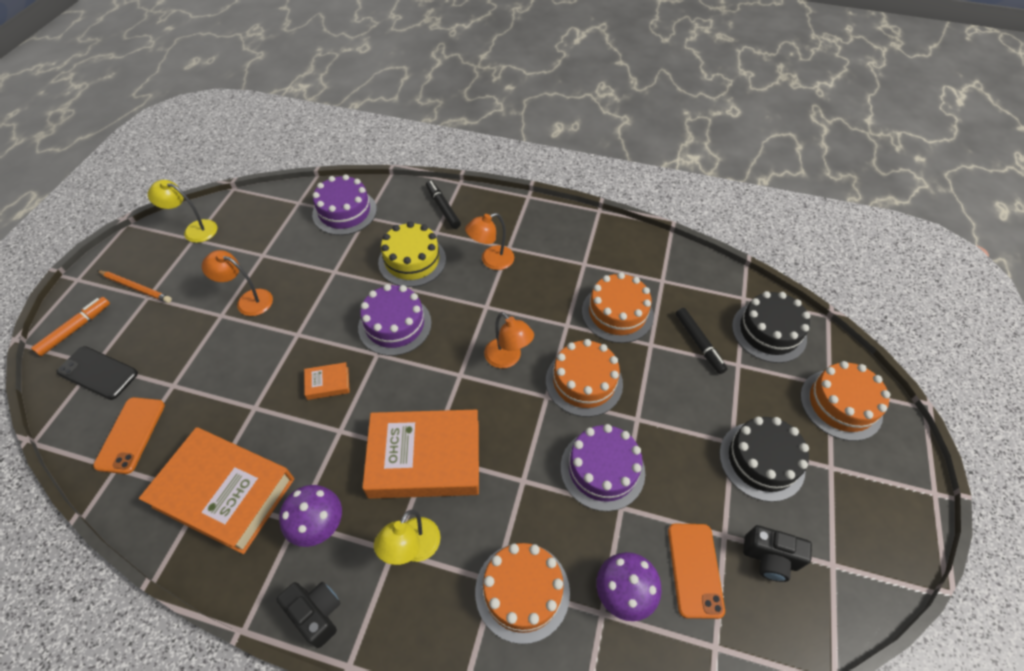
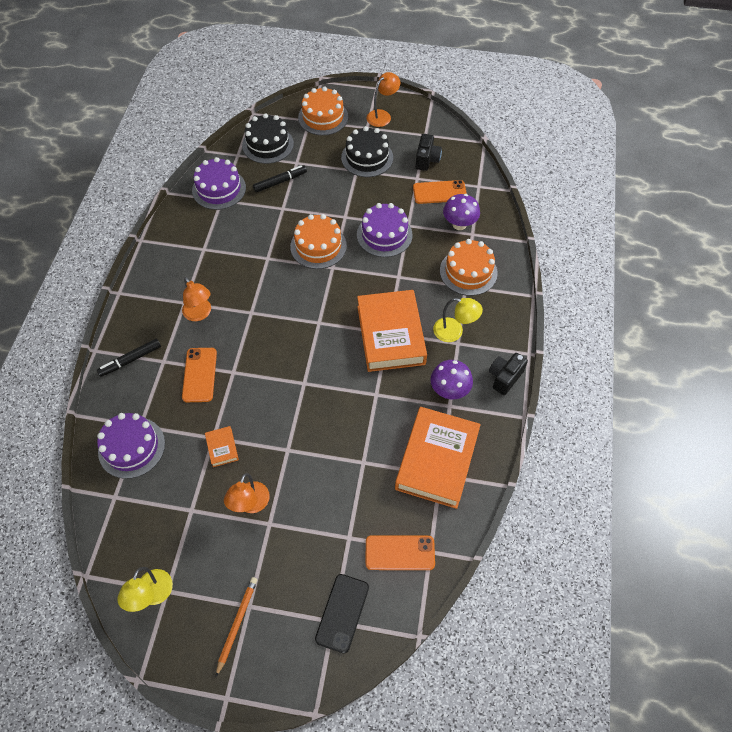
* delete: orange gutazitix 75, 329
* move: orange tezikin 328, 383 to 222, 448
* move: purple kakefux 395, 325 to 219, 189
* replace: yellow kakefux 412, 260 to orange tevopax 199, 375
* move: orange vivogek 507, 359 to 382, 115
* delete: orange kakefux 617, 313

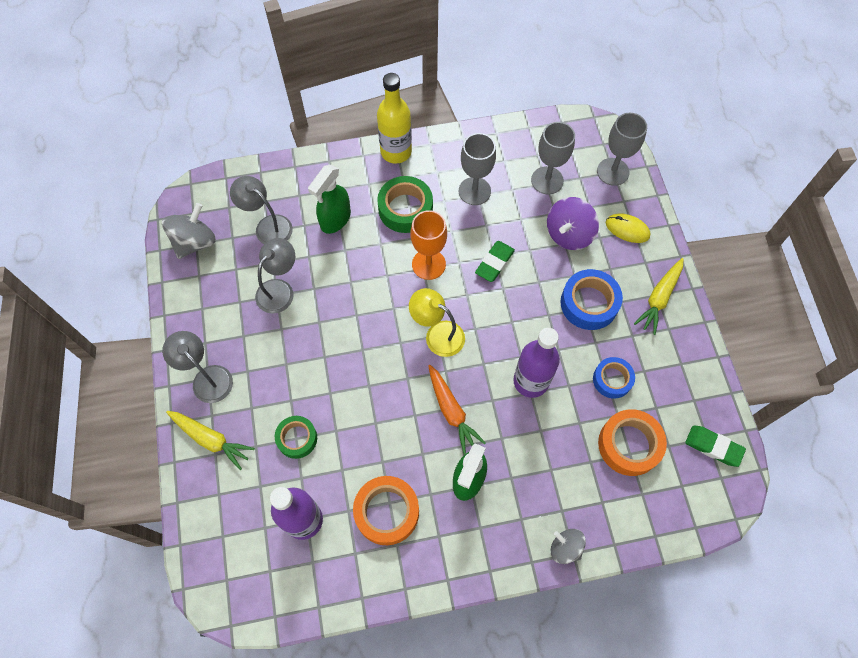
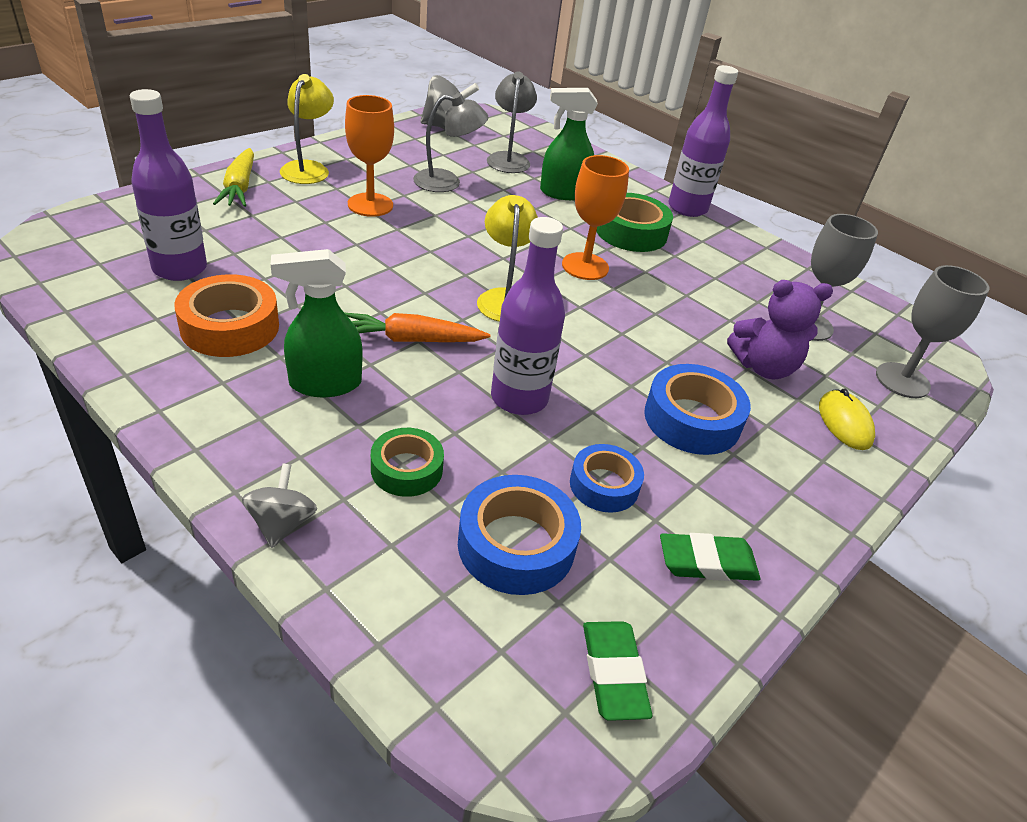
* recolor: grey vivogek 207, 378 to yellow vivogek 308, 168
* move: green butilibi 297, 438 to 406, 469
* recolor: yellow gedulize 396, 152 to purple gedulize 687, 208
* rotate: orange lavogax 451, 411 = 411, 340 60 degrees clockwise
* delete: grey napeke 474, 191
* move: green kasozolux 494, 263 to 707, 562
* replace: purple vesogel 568, 234 to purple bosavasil 764, 367
* recolor: orange butilibi 629, 445 to blue butilibi 516, 544
* delete: yellow lavogax 659, 298
* insert: orange napeke 370, 205

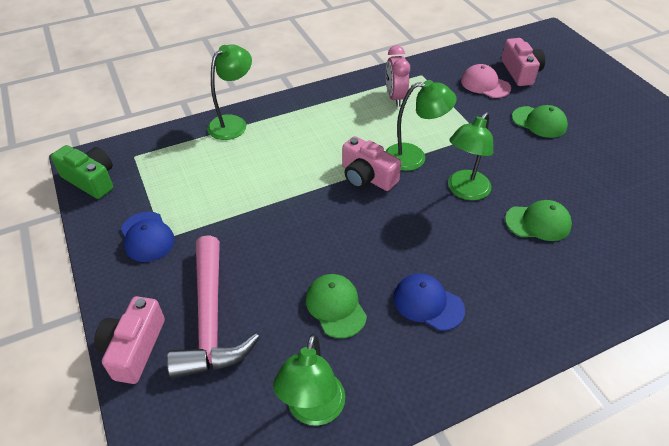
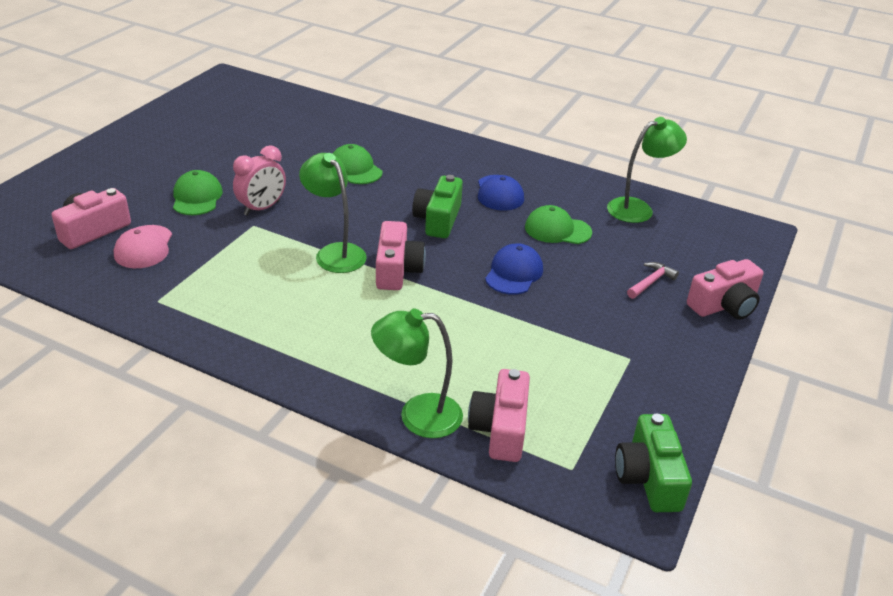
* move: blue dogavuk 147, 237 to 514, 273
* resize: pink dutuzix 210, 319 = 651, 282 x0.42
* rotate: green dogavuk 335, 306 = 557, 230 75 degrees clockwise
* move: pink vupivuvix 395, 97 to 262, 208
* delete: green vivogek 464, 191
* insert: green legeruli 438, 220
* insert: pink legeruli 500, 429

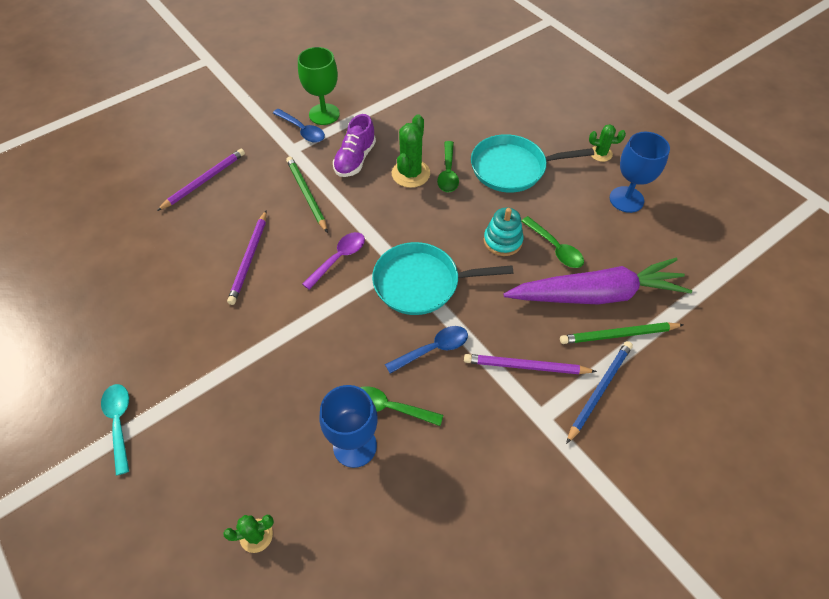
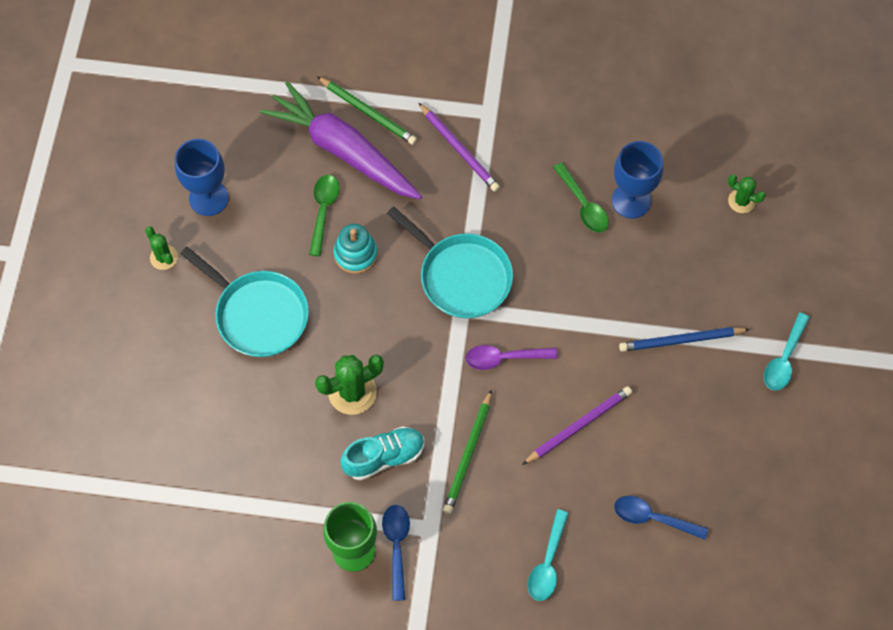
* replace: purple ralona 204, 180 to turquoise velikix 547, 563
* recolor: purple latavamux 355, 159 to turquoise latavamux 384, 457
* move: blue velikix 433, 349 to 653, 518
* delete: green velikix 448, 173
* move: blue ralona 599, 390 to 681, 340

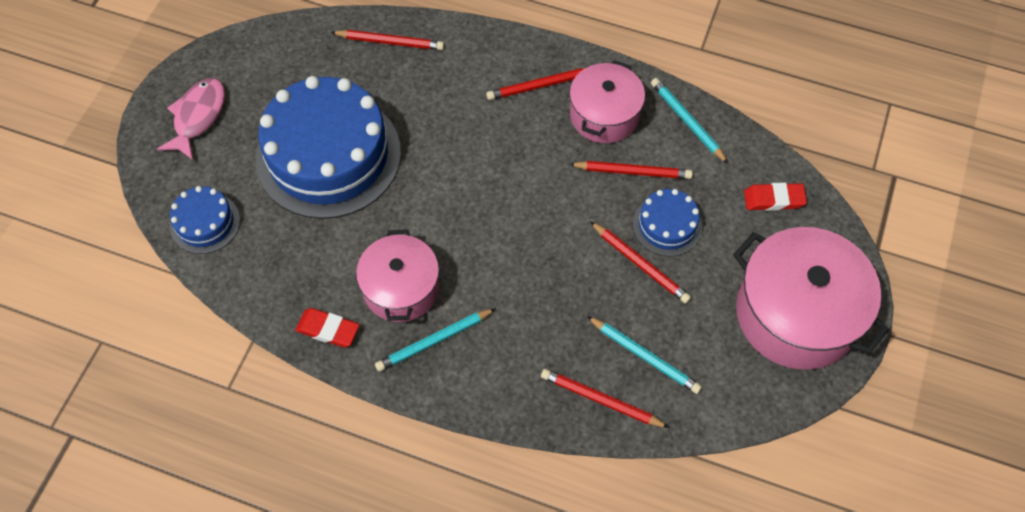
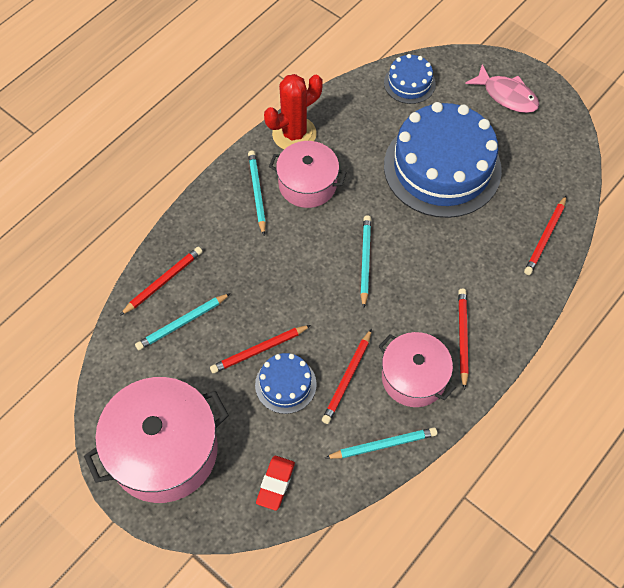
* replace: red kasozolux 328, 329 to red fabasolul 294, 134
* insert: turquoise ralona 365, 260

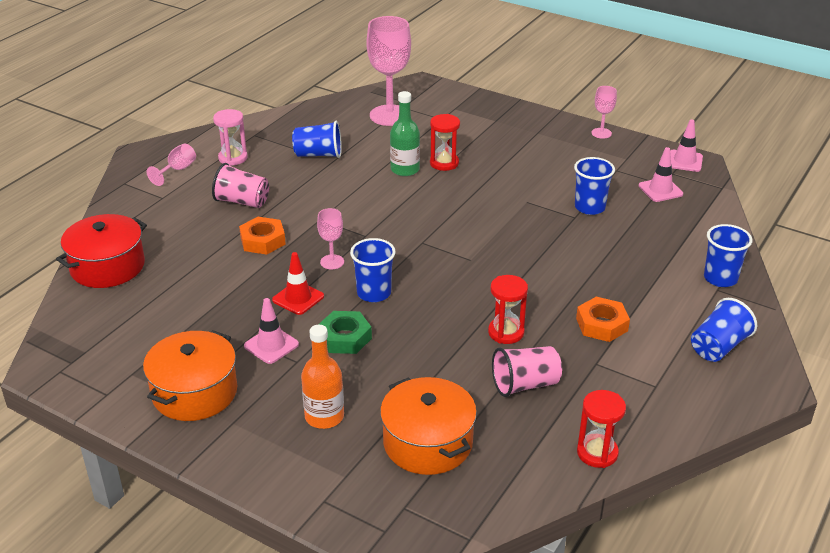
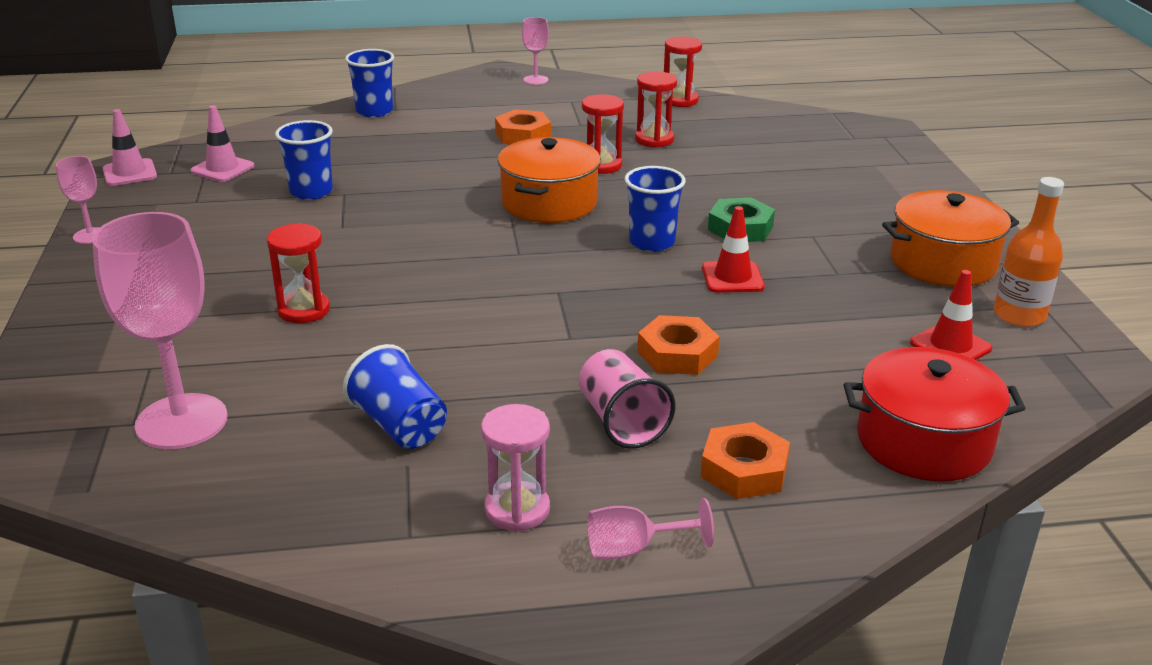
* delete: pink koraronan 271, 345
* move: orange gedulize 324, 416 to 1019, 315
* move: pink napeke 332, 262 to 535, 80
* move: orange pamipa 427, 443 to 549, 203
* delete: green gedulize 405, 169
* replace: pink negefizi 525, 384 to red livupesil 654, 140
* delete: blue negefizi 718, 347
* insert: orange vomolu 744, 470
* insert: red koraronan 950, 346

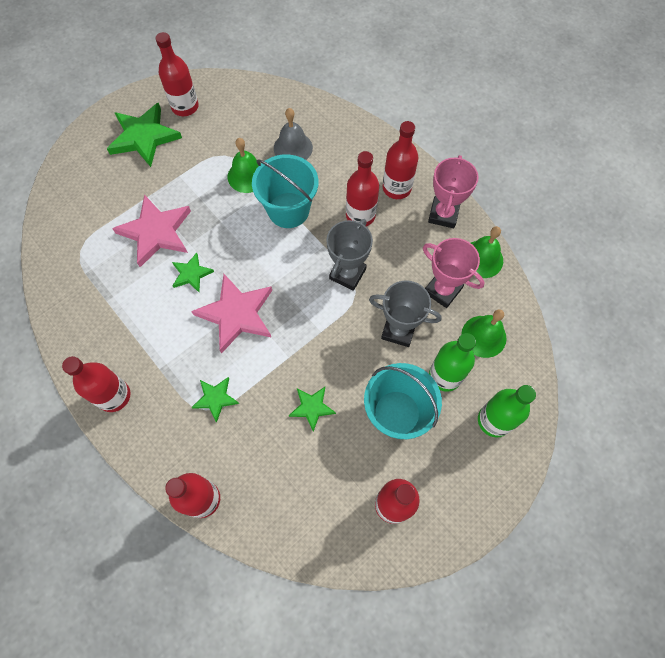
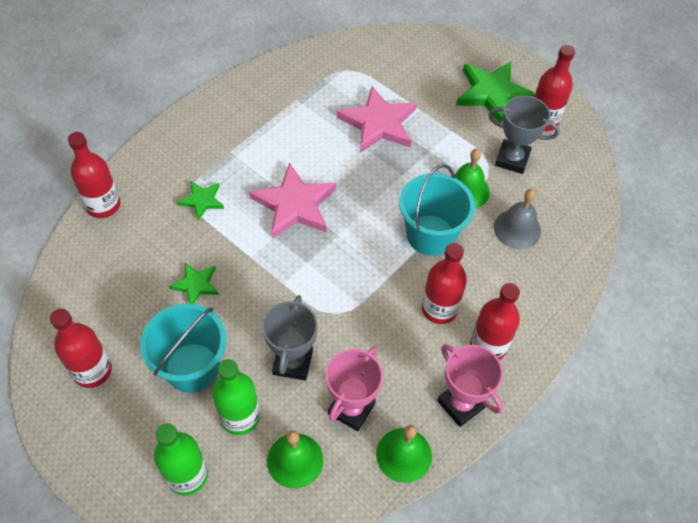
* delete: red gedulize 114, 396
* delete: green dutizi 191, 274
* move: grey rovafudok 347, 274 to 512, 159
* rotate: pink rovafudok 443, 214 = 461, 404 45 degrees clockwise

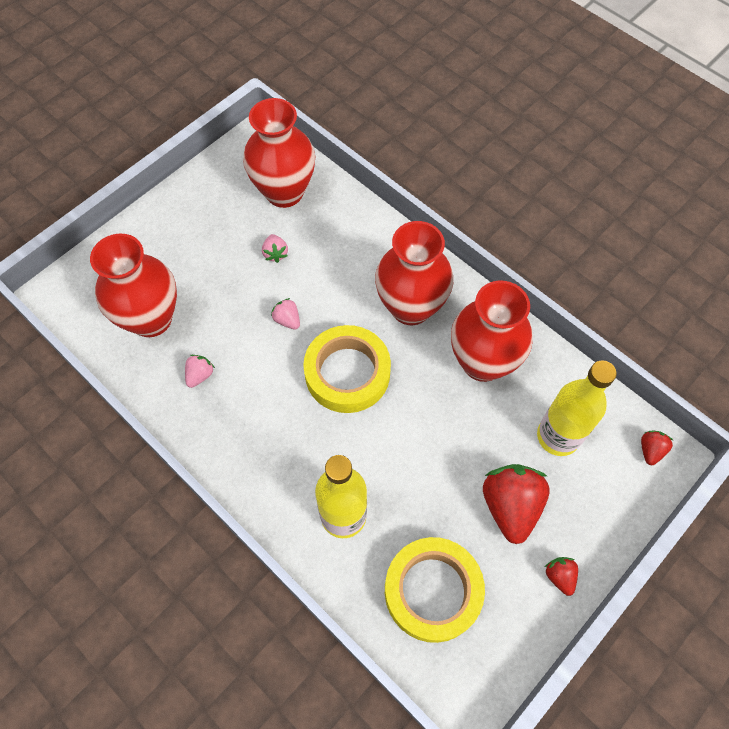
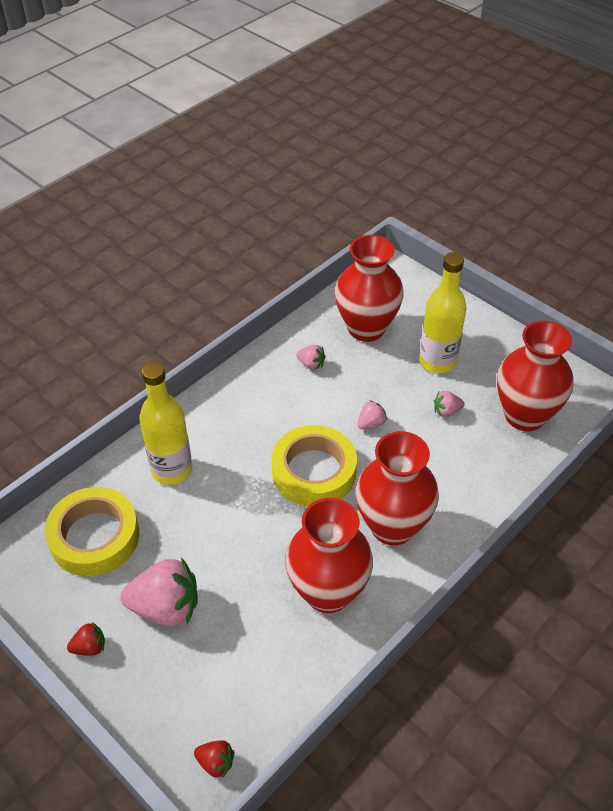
* recolor: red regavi 510, 506 to pink regavi 166, 607
* move: yellow gedulize 558, 436 to 437, 361

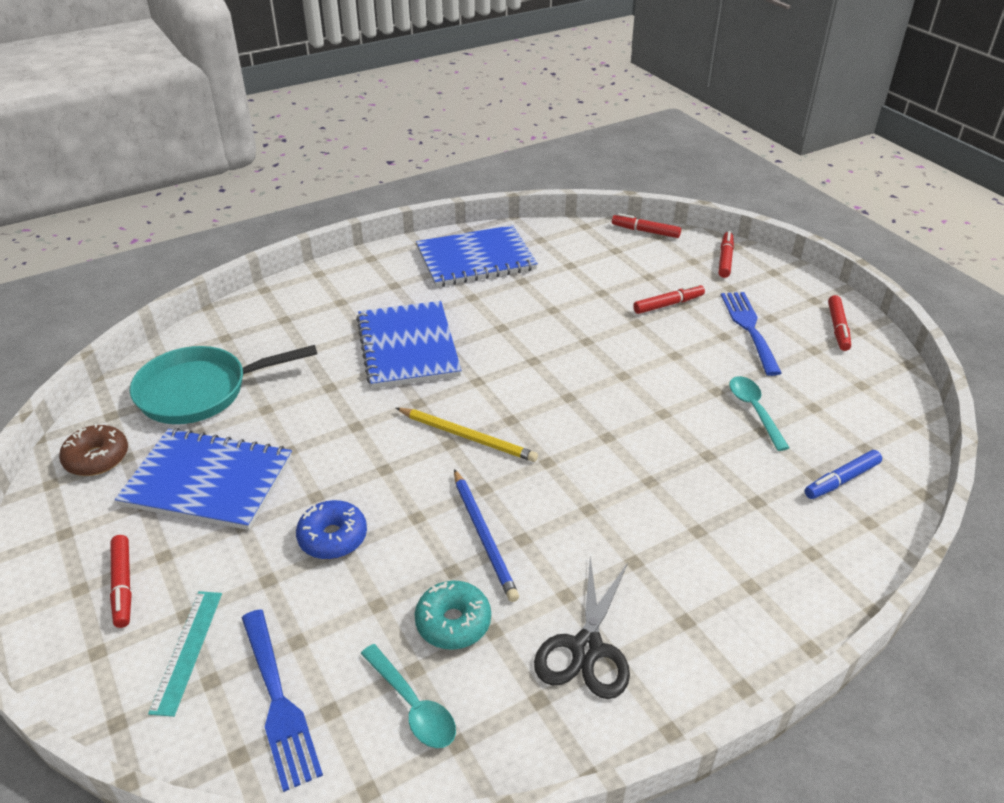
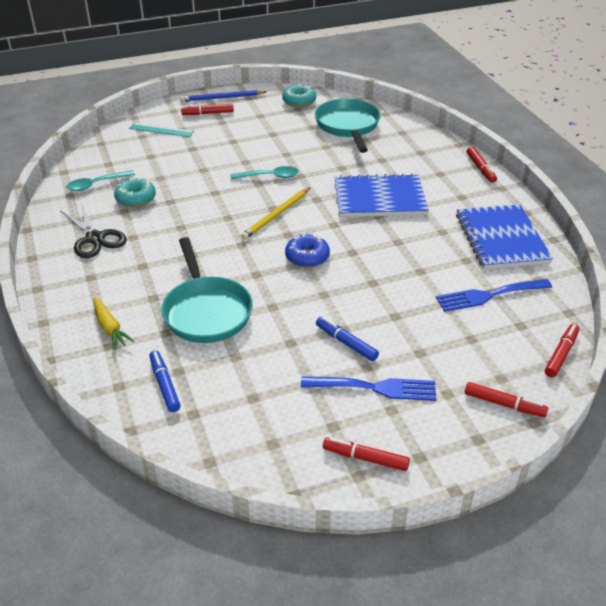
* recolor: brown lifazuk 97, 458 to turquoise lifazuk 299, 101
* delete: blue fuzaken 208, 481
* move: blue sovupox 278, 702 to 489, 295
* move: blue lifazuk 333, 537 to 307, 257
* move: blue ralona 484, 536 to 222, 98
* rotate: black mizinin 586, 648 = 95, 238 150 degrees counterclockwise
* move: red gutazitix 668, 304 to 480, 168
* move: turquoise velikix 754, 410 to 269, 176
* insert: yellow lavogax 110, 328
* insert: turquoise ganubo 206, 311
* insert: blue gutazitix 346, 343

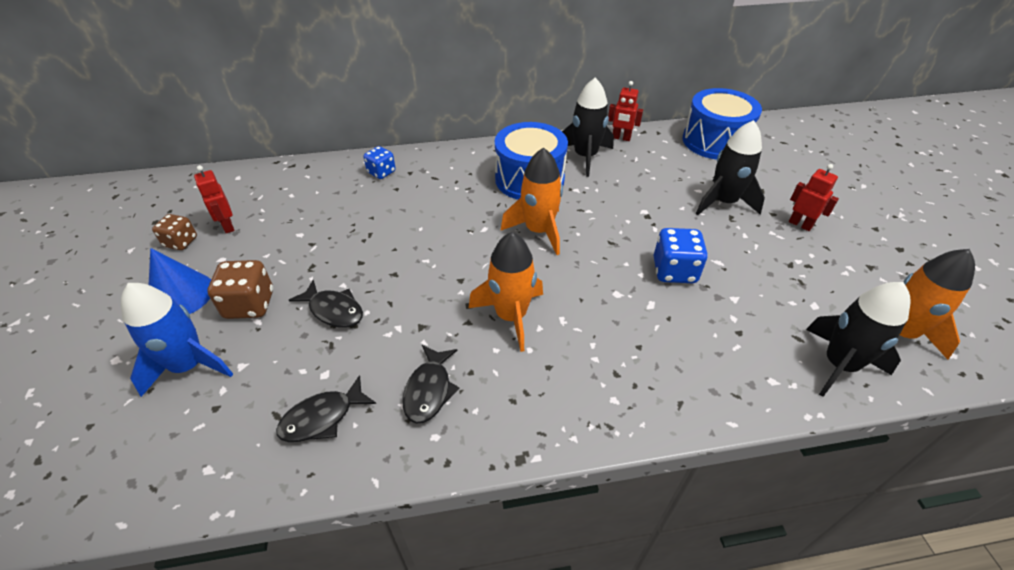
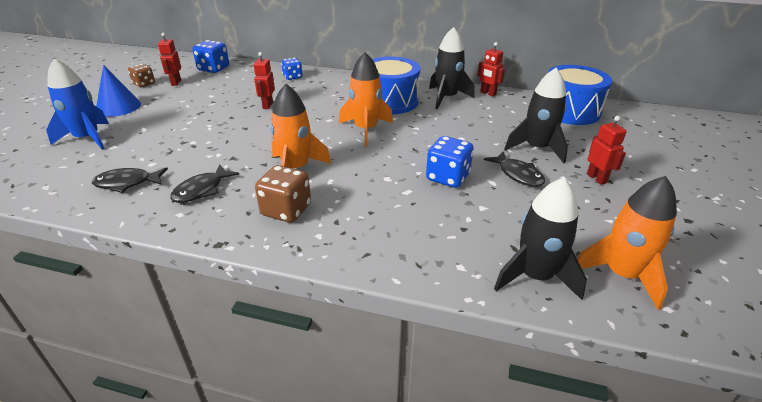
* move: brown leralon 249, 304 to 286, 210
* move: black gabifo 333, 310 to 518, 175
* insert: blue leralon 214, 69
* insert: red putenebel 267, 105

